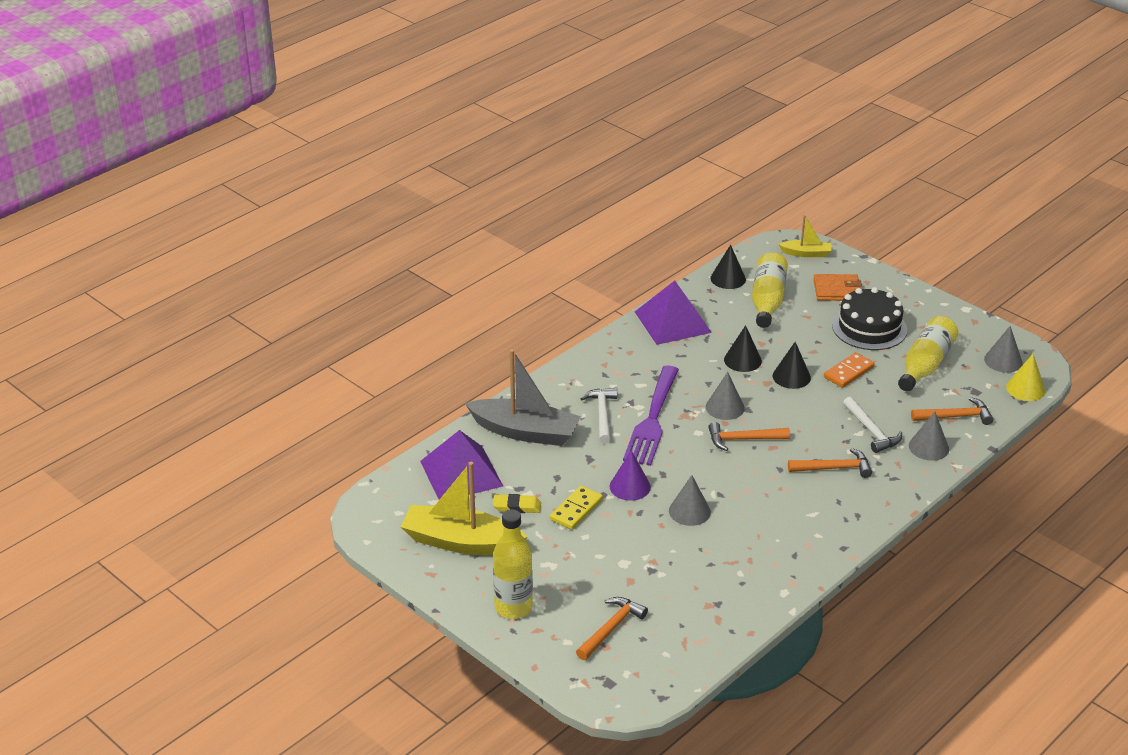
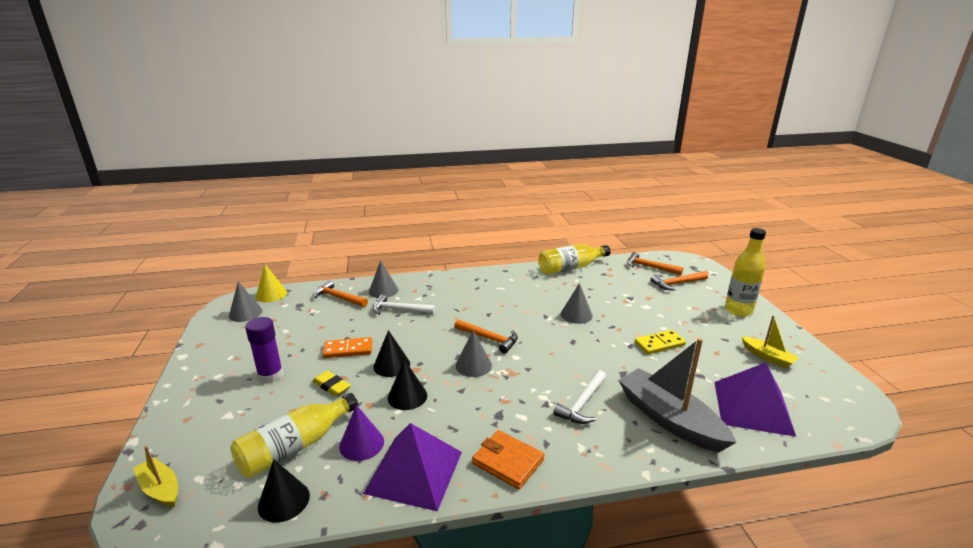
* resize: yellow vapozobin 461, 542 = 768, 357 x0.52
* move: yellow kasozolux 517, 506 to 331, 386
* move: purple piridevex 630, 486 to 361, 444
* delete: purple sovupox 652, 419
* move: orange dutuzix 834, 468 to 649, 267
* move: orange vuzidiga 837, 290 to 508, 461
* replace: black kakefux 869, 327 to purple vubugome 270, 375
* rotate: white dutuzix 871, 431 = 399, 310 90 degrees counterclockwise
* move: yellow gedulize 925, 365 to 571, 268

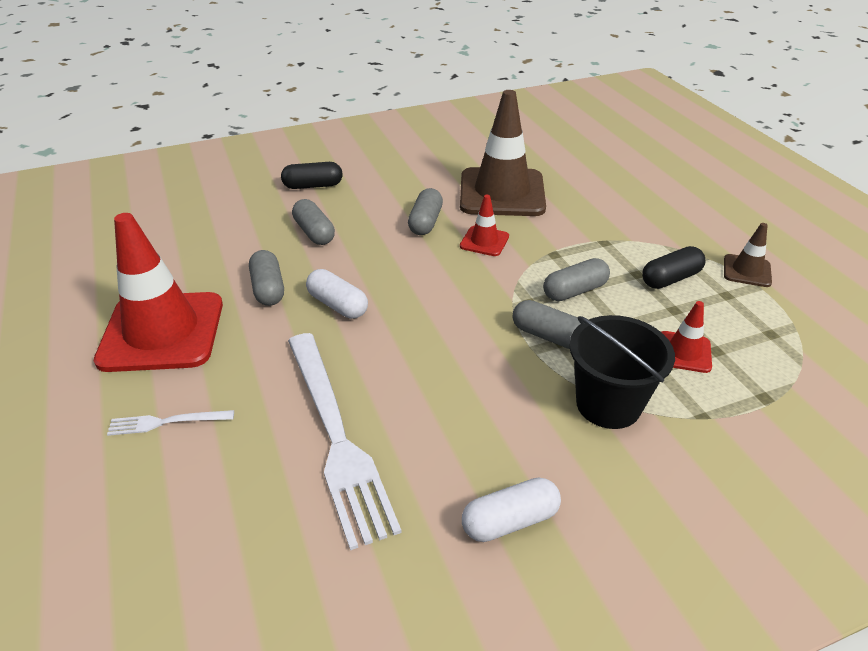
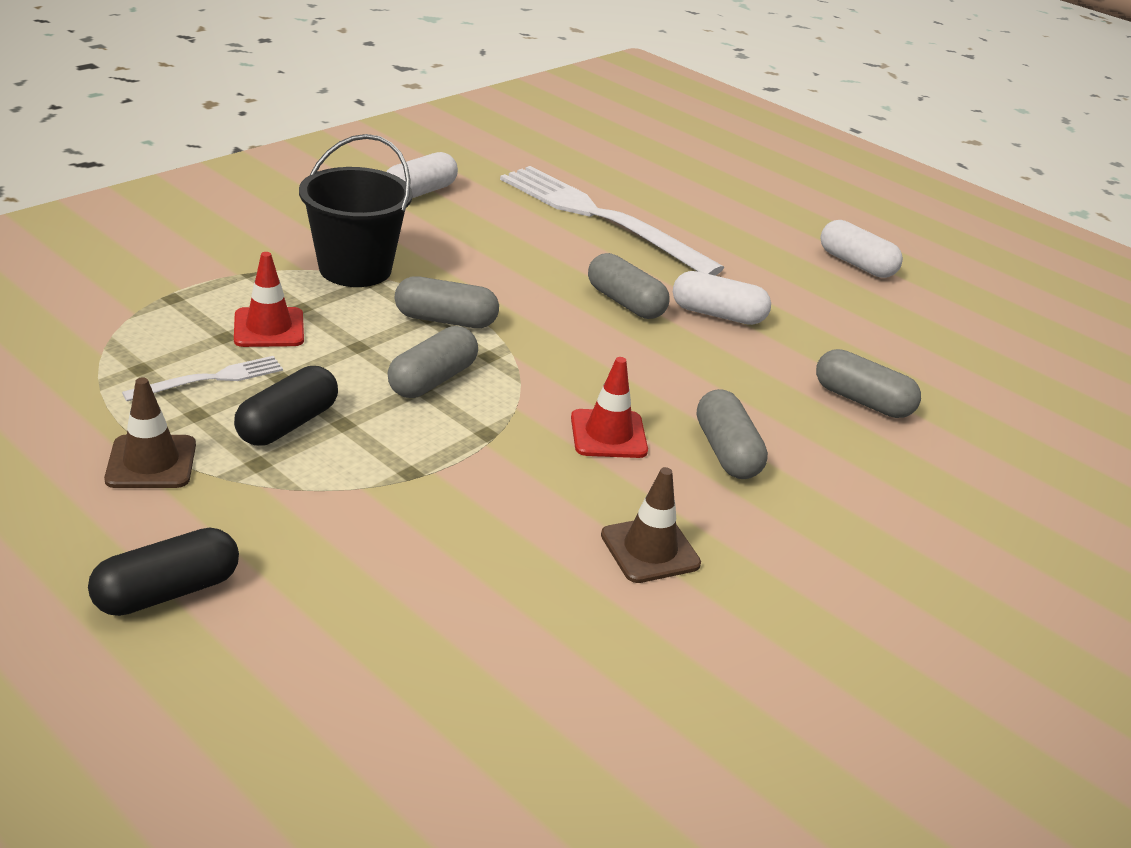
* replace: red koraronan 162, 332 to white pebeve 856, 264
* move: white sovupox 166, 422 to 210, 379
* move: grey pebeve 268, 289 to 625, 302
* move: black pebeve 313, 186 to 168, 592
* resize: brown koraronan 502, 193 = 650, 549 x0.46

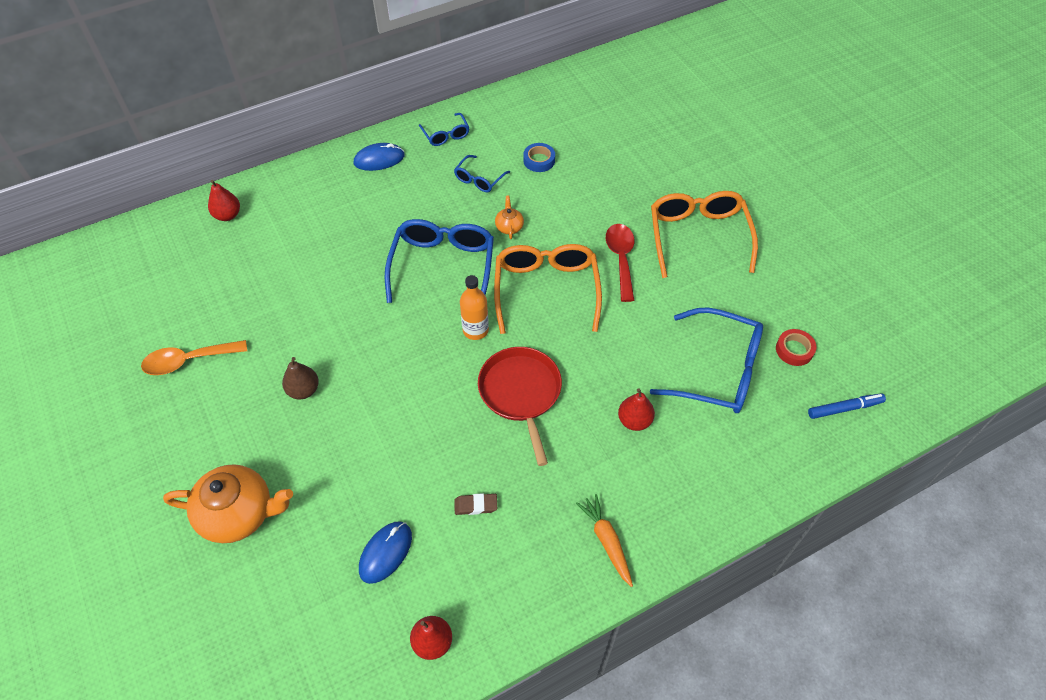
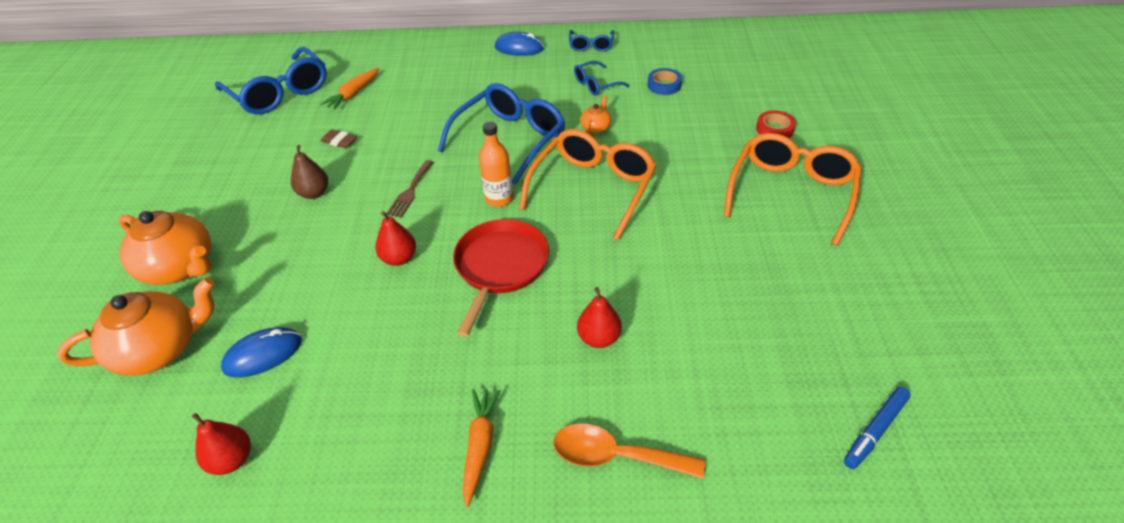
* move: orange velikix 188, 361 to 615, 456
* move: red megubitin 227, 215 to 399, 258
* move: brown kasozolux 475, 505 to 339, 141
* delete: red velikix 621, 259
* move: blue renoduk 718, 371 to 280, 93
* move: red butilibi 794, 350 to 774, 129
* rotate: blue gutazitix 844, 408 = 875, 431 120 degrees clockwise
* insert: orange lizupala 160, 349
* insert: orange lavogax 353, 94
* insert: brown sovupox 410, 191

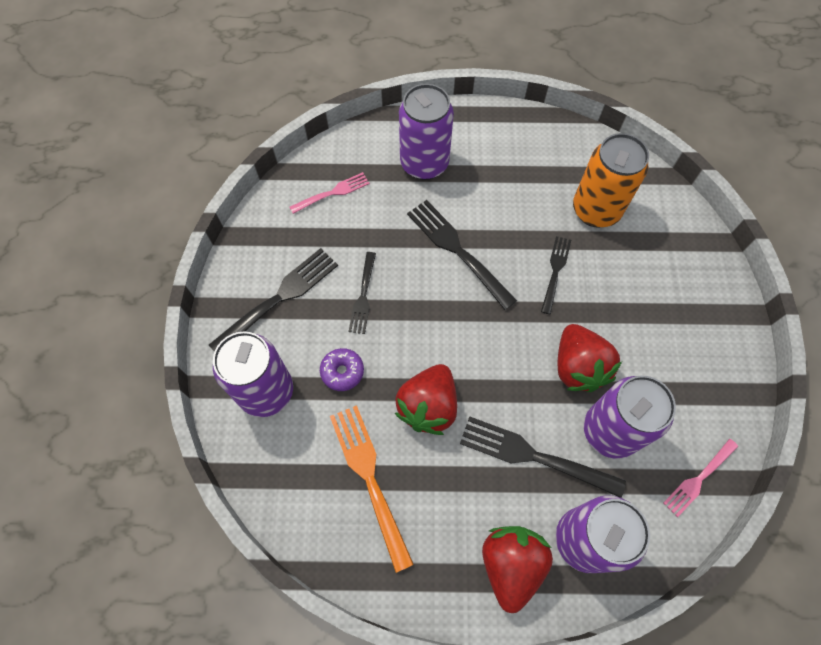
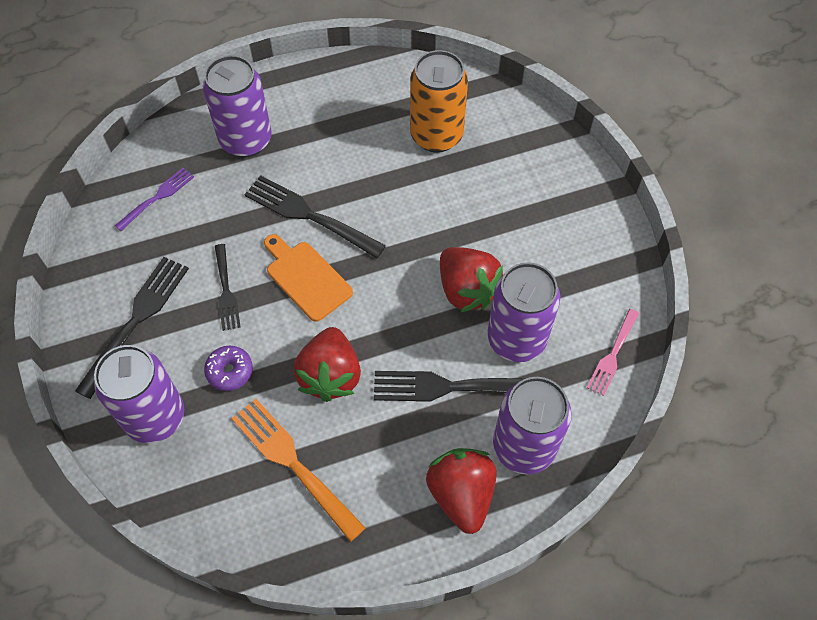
* recolor: pink sovupox 332, 193 to purple sovupox 157, 198
* delete: black sovupox 555, 272
* insert: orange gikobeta 306, 278

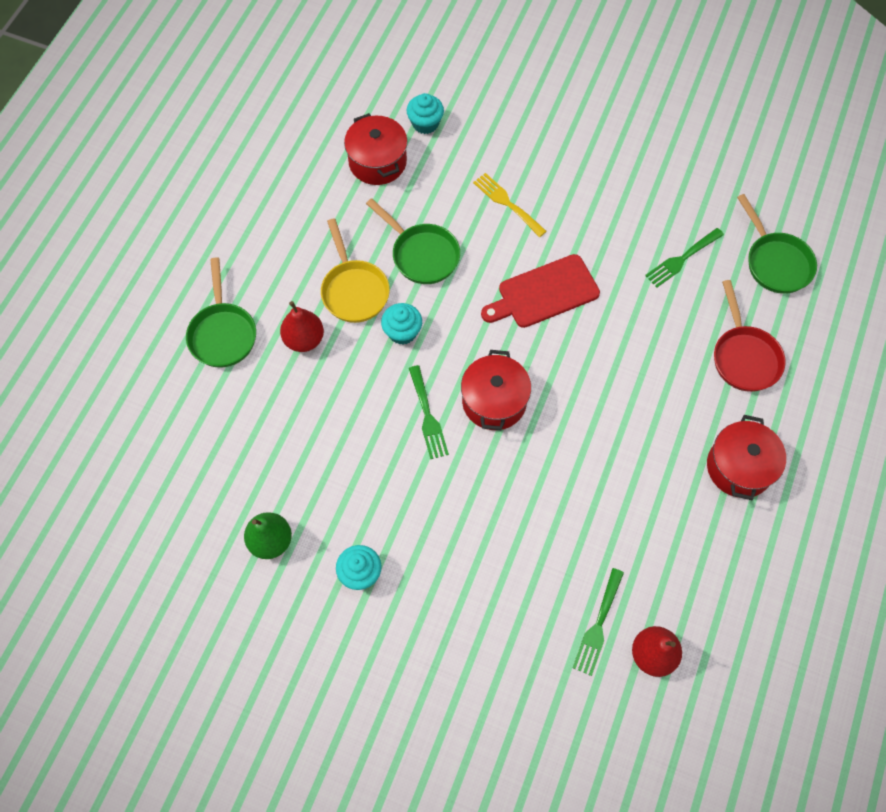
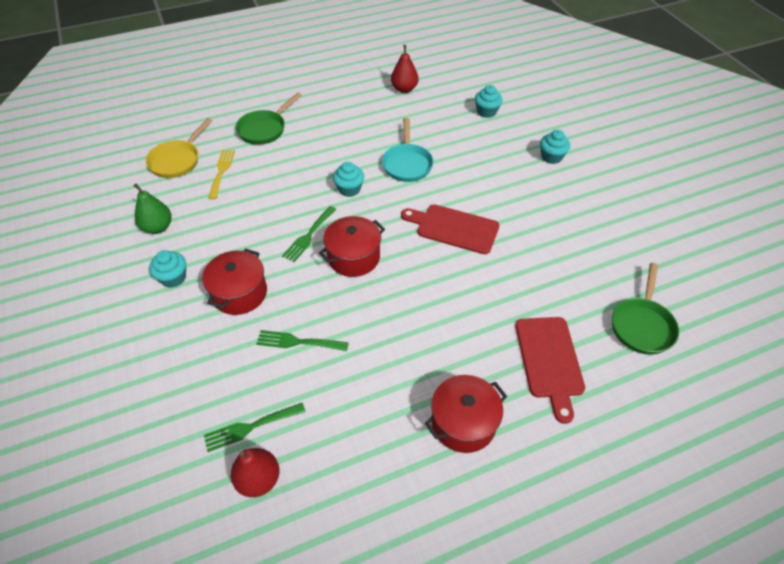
* move: red megubitin 304, 339 to 404, 89
* move: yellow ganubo 354, 290 to 177, 160
* move: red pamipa 377, 162 to 239, 293
* recolor: green ganubo 422, 254 to turquoise ganubo 407, 164
* move: yellow sovupox 507, 203 to 221, 171
* move: green sovupox 682, 259 to 298, 342
* replace: red ganubo 744, 357 to red gikobeta 549, 361
* insert: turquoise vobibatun 551, 157

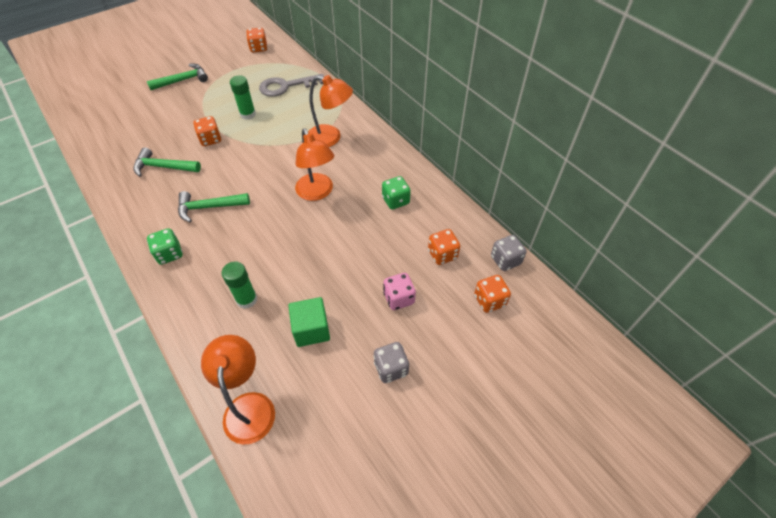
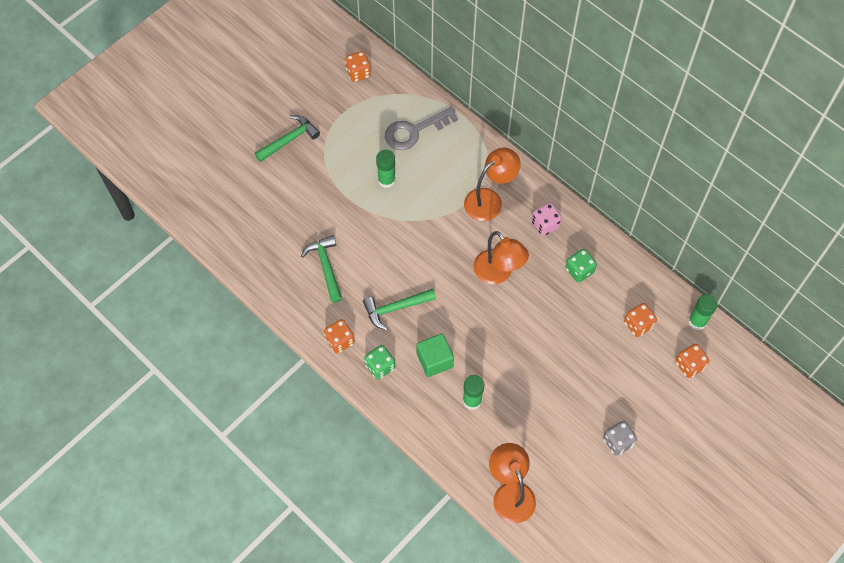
* rotate: green dutuzix 163, 167 = 326, 266 75 degrees clockwise
* move: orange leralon 210, 139 to 340, 341
* move: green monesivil 311, 329 to 434, 360
* rotate: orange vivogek 330, 138 = 489, 200 45 degrees counterclockwise
* move: pink leralon 399, 298 to 545, 224
* replace: grey leralon 505, 260 to green vubugome 697, 321

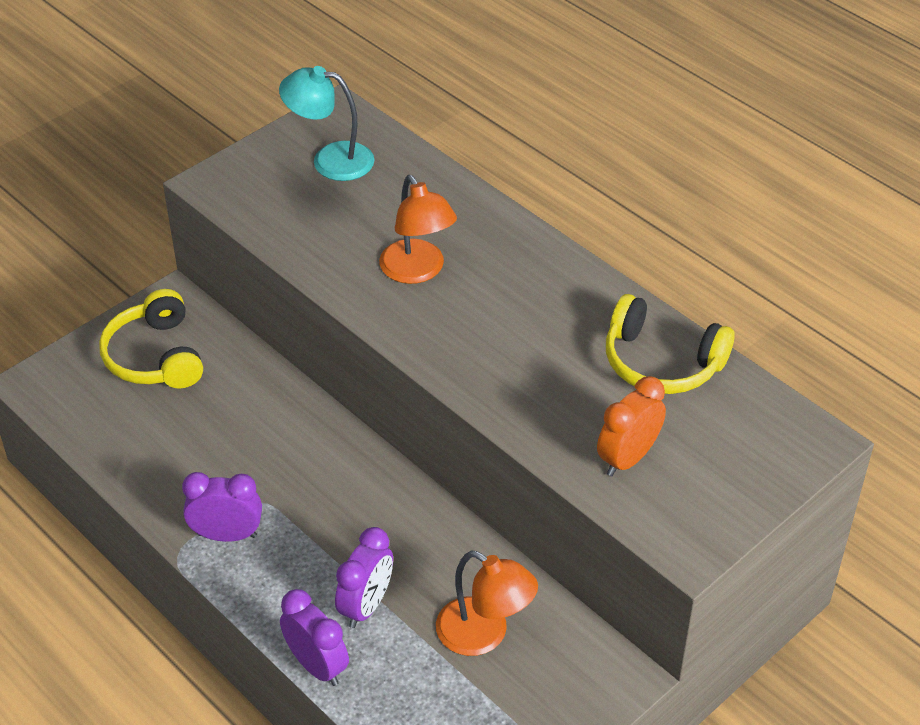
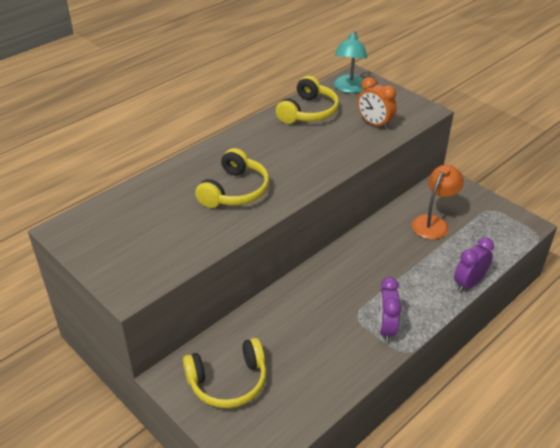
* move: turquoise vivogek 330, 160 to 349, 88
* delete: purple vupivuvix 366, 606
* replace: orange vivogek 417, 271 to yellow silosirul 235, 191

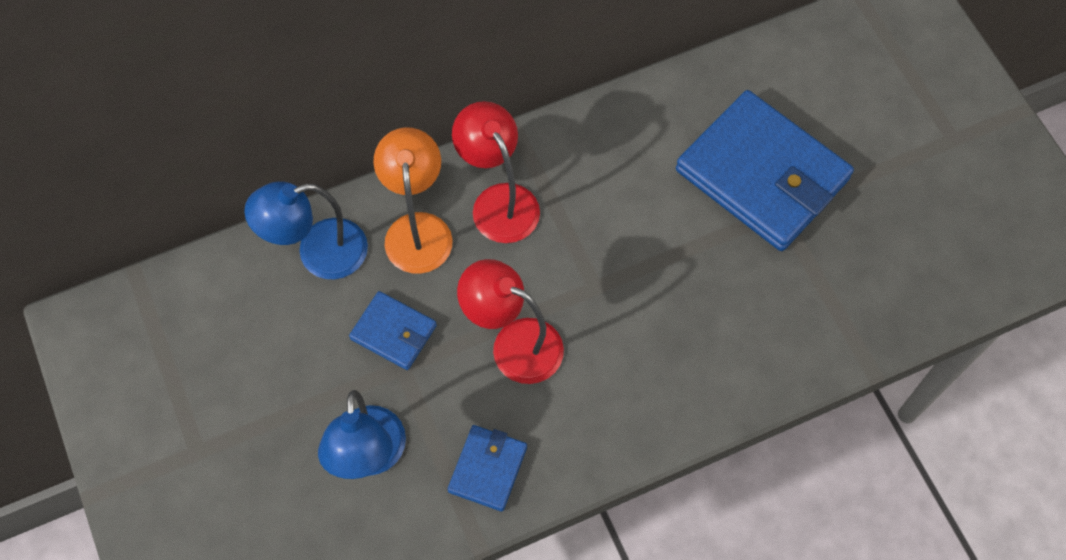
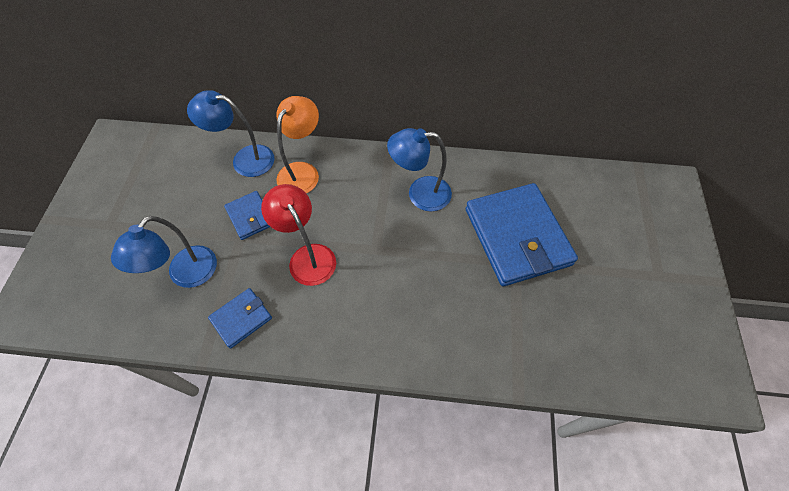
* delete: red vivogek 498, 201
* insert: blue vivogek 420, 193

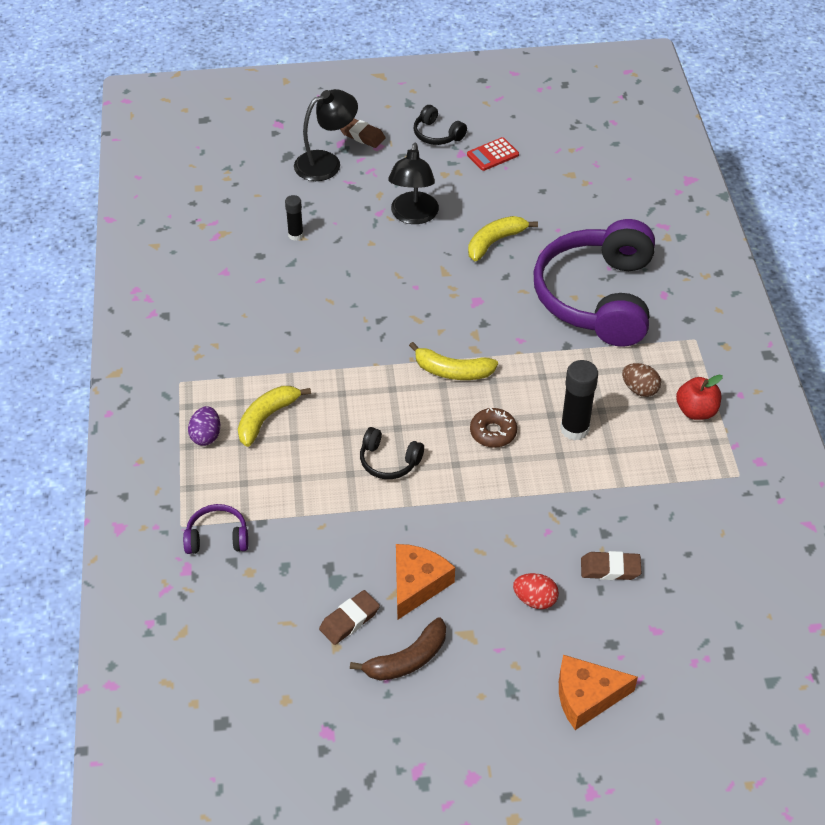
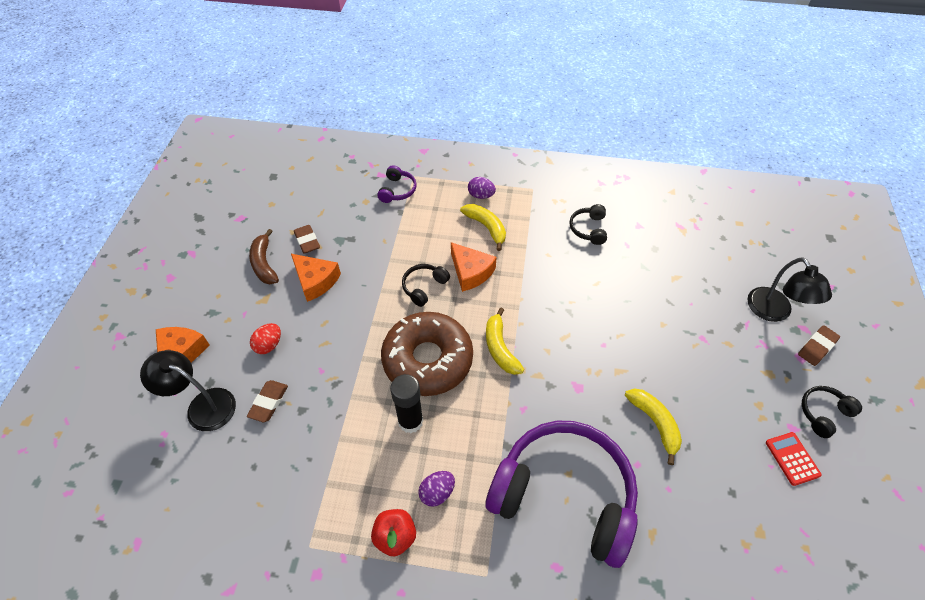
* delete: black vubugome 295, 235
* move: black vivogek 413, 216 to 203, 405
* rotate: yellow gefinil 452, 371 = 500, 348 45 degrees counterclockwise
* resize: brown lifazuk 493, 432 = 427, 360 x2.34
* recolor: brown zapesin 639, 389 to purple zapesin 437, 492
* insert: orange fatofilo 470, 272
* insert: black silosirul 588, 229

